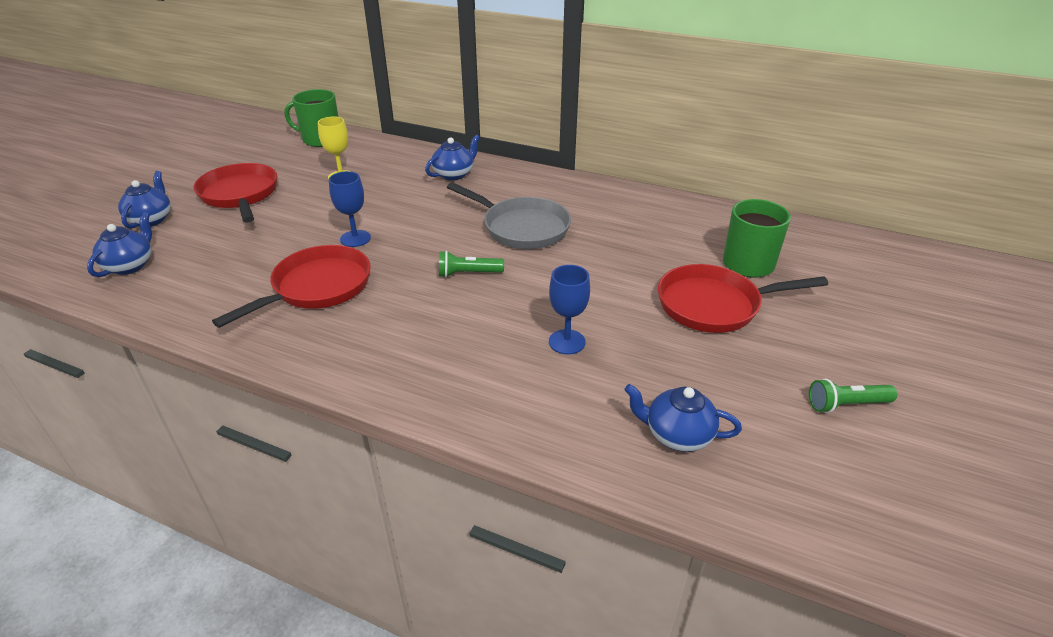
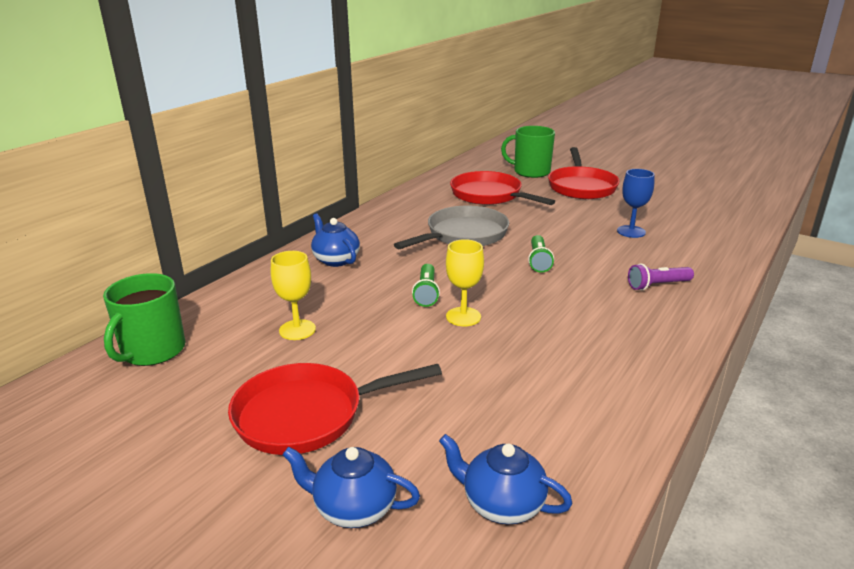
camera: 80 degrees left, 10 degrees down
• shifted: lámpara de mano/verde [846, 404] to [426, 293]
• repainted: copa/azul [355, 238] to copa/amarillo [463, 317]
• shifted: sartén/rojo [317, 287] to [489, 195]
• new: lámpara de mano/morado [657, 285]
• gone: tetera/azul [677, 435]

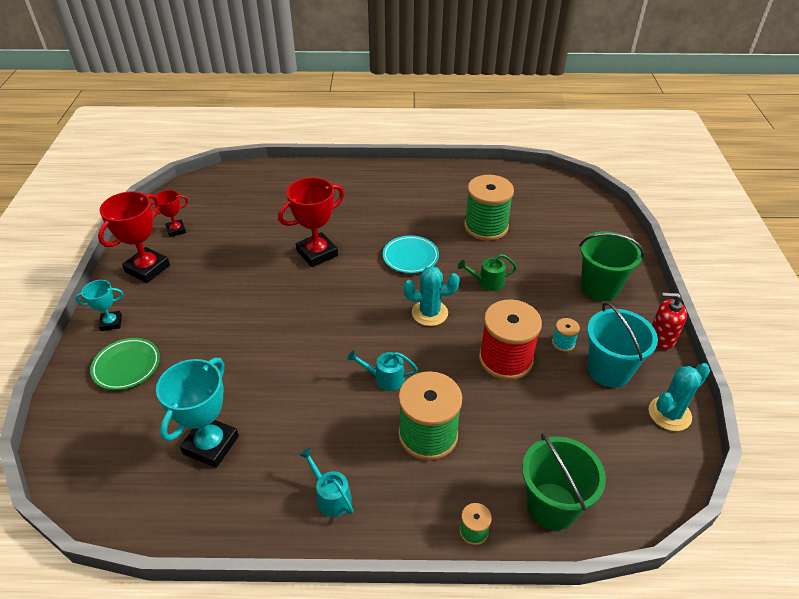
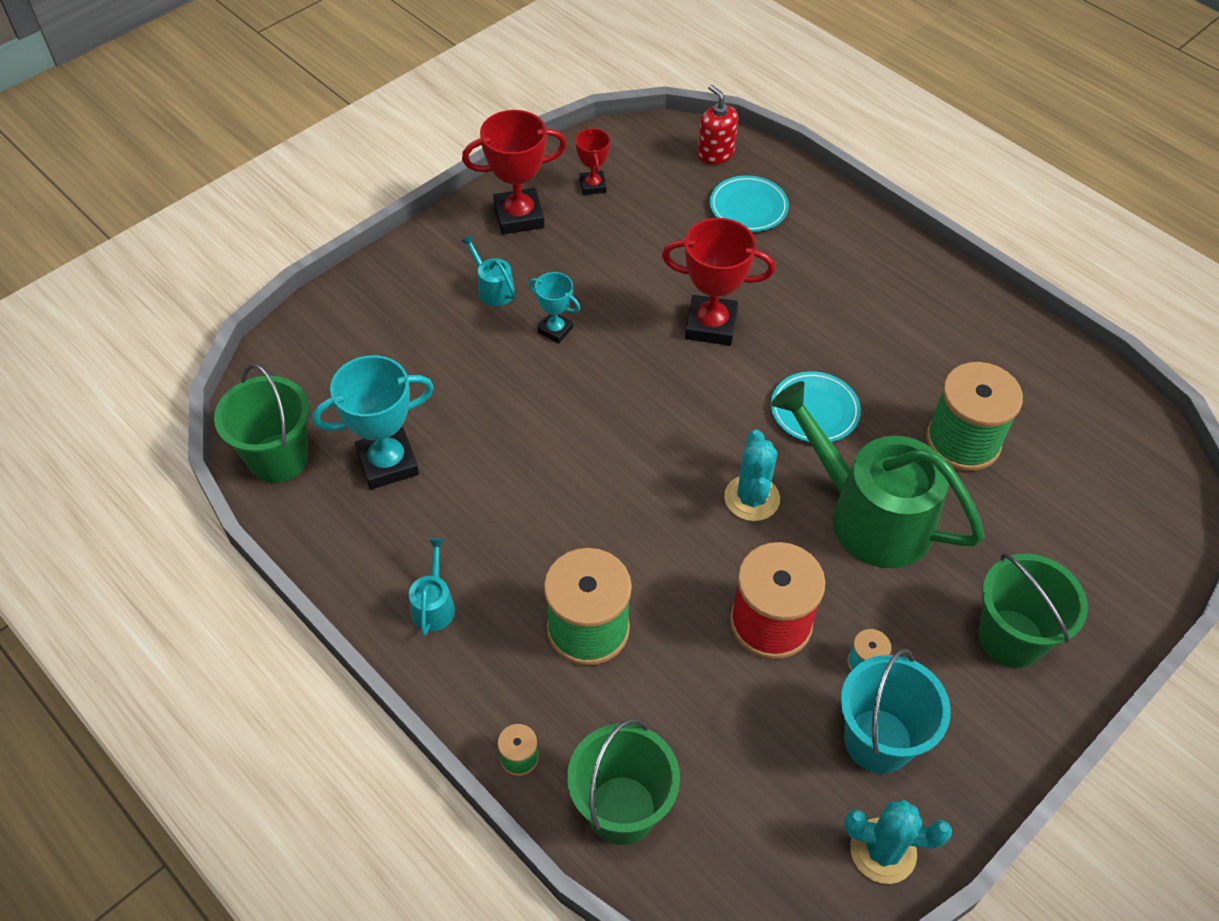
camera: 45 degrees right, 10 degrees up
• new: balde/verde [278, 458]
• shifted: regadera/turquesa [385, 378] to [493, 289]
• shifted: trofeo/turquesa [111, 323] to [555, 330]
• rotated: trofeo/rojo [176, 230] = [592, 186] 60 degrees clockwise
• shifted: dispensador de jabón/rojo [661, 338] to [715, 154]
• new: plato/turquesa [748, 207]
• rotated: cactus/turquesa [429, 313] = [752, 498] 45 degrees clockwise
• scaled: regadera/verde [487, 282] = [869, 515] x2.43
• gone: plato/verde [126, 366]

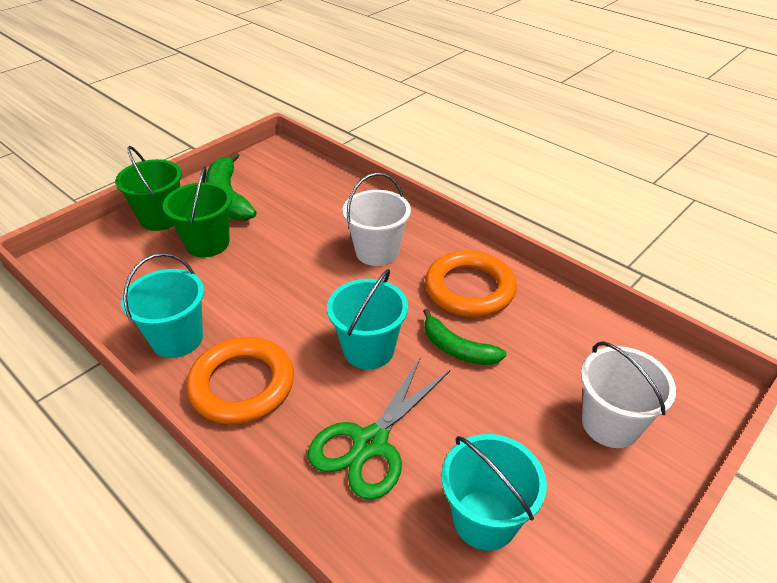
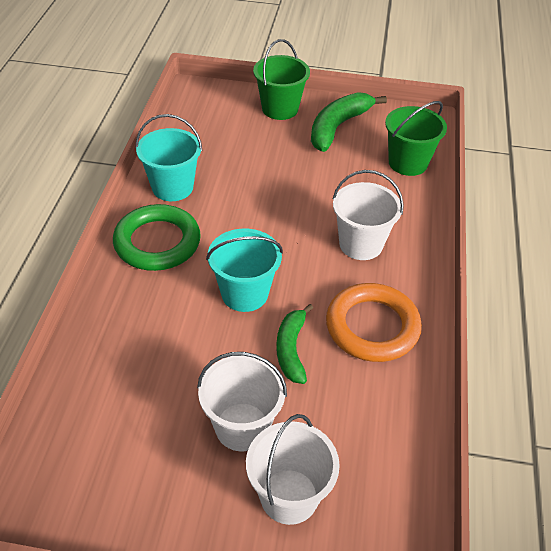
camera: 55 degrees right, 5 degrees up
• repainted: anillo/naranja [242, 385] to anillo/verde [157, 242]
• new: balde/blanco [242, 427]
• shifted: balde/verde [207, 243] to [408, 163]
• gone: tijeras/verde [370, 443]
• gone: balde/turquesa [485, 519]

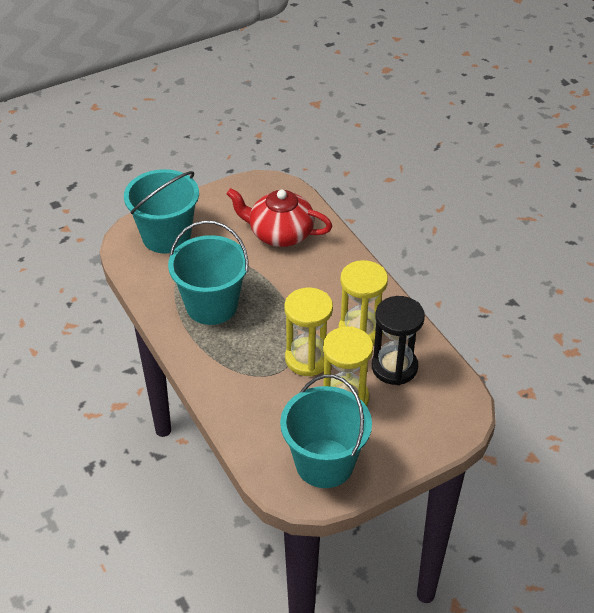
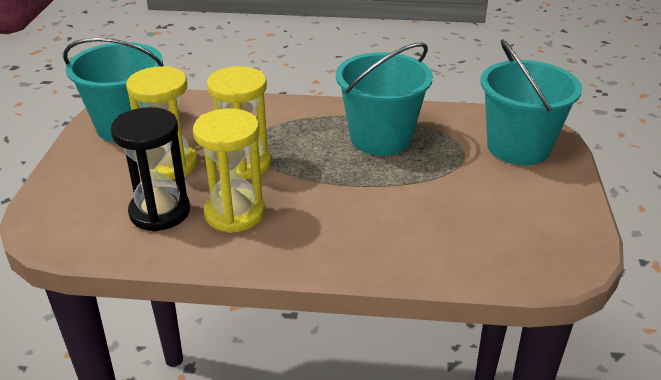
camera: 125 degrees right, 10 degrees down
• gone: tetera/rojo [280, 233]

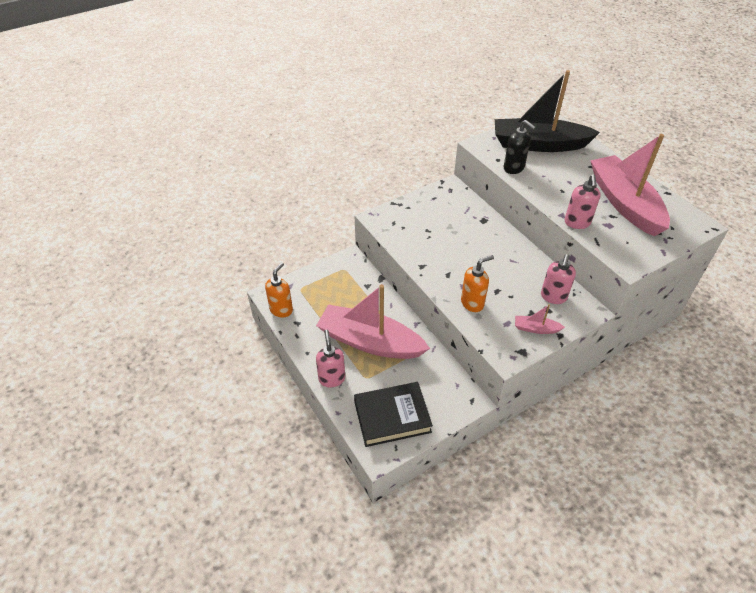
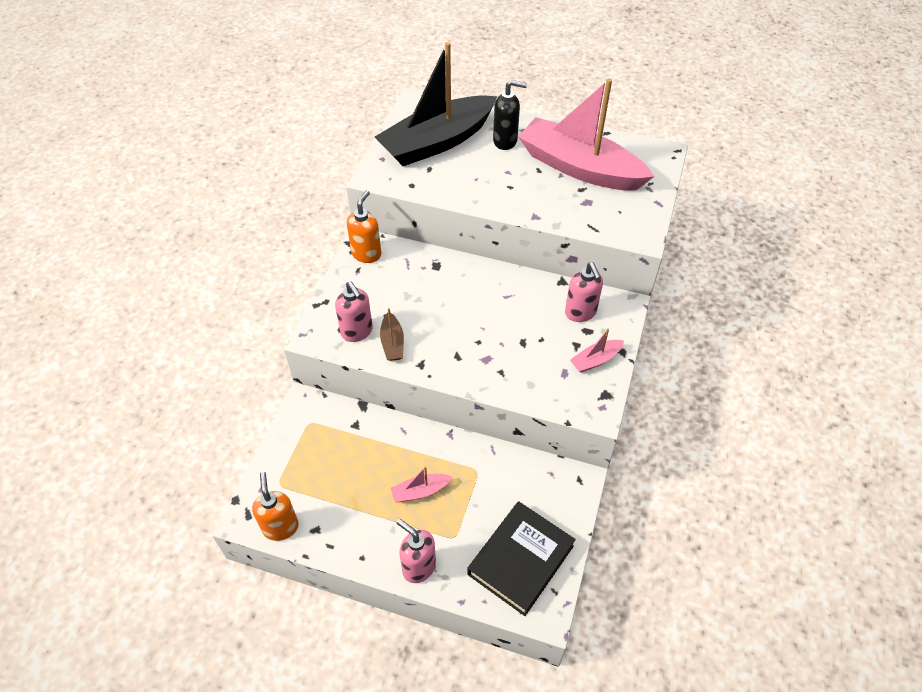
camera: 40 degrees left, 5 degrees up
• shifted: dispensador de jabón/rosa [577, 223] to [357, 332]
• shifted: dispensador de jabón/naranja [472, 303] to [366, 254]
• new: barco/marrón [392, 343]
• scaled: barco/rosa [370, 342] = [420, 491] x0.40
• shifted: dispensador de jabón/negro [514, 168] to [505, 141]

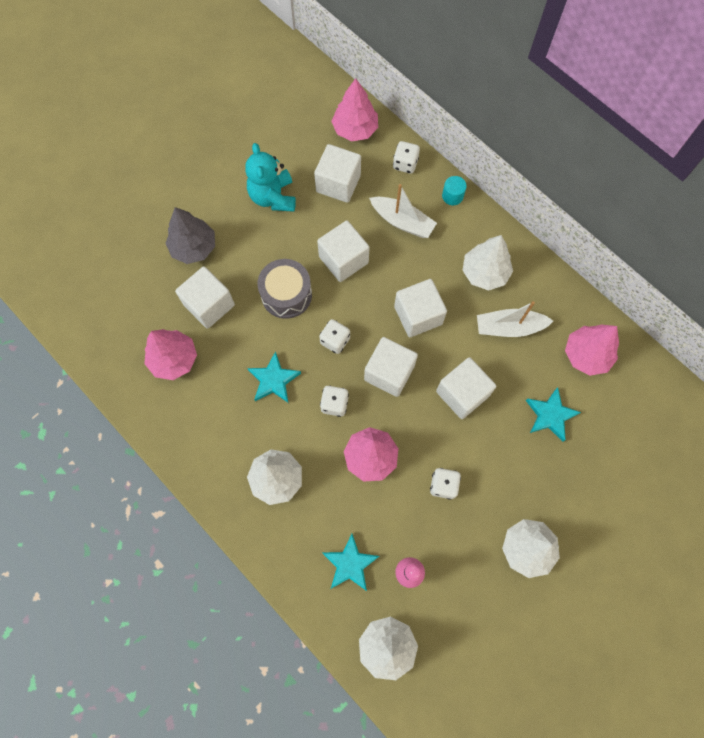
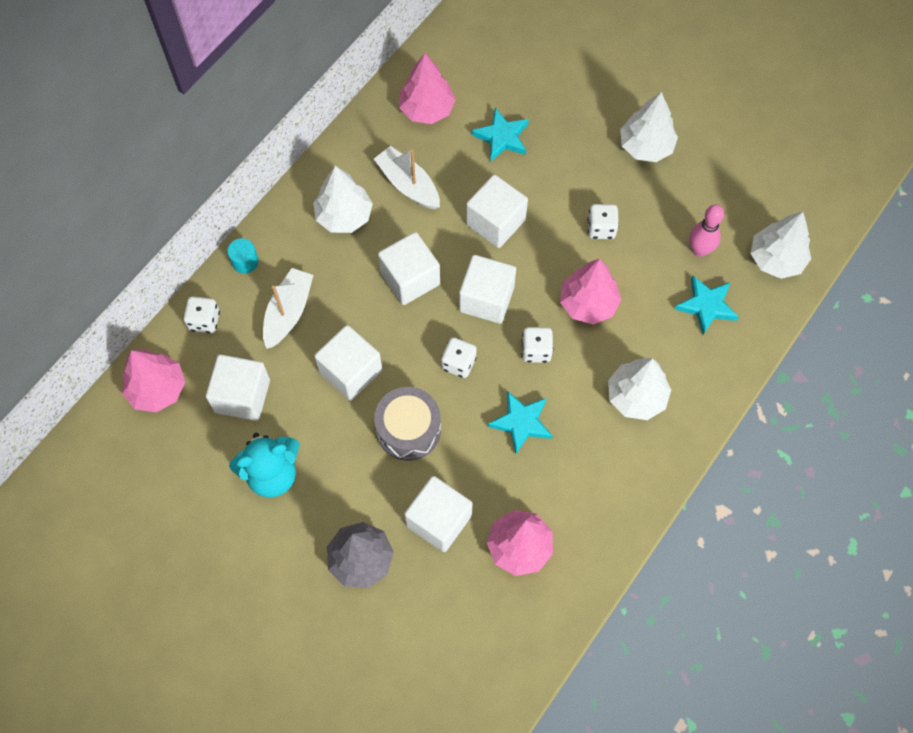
camera: 100 degrees left, 5 degrees down
• rotated: barco/blanco [509, 327] = [408, 185] 150 degrees clockwise

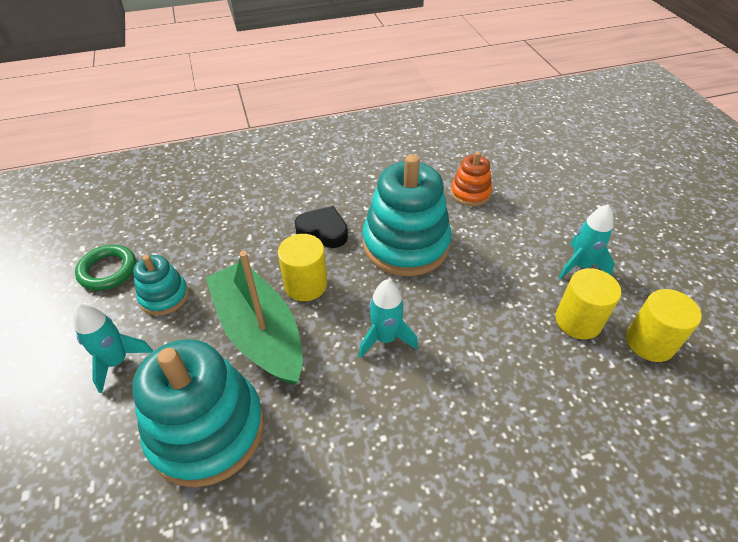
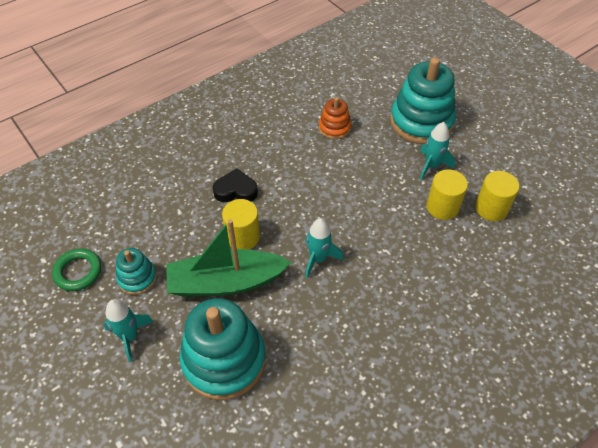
camera: 20 degrees left, 5 degrees up
• rotated: barco/verde [259, 332] = [226, 282] 45 degrees counterclockwise
• shifted: juguete apilable/turquesa [405, 244] to [421, 122]

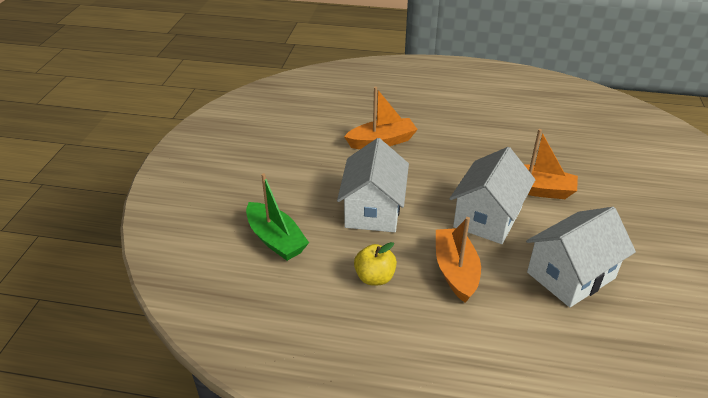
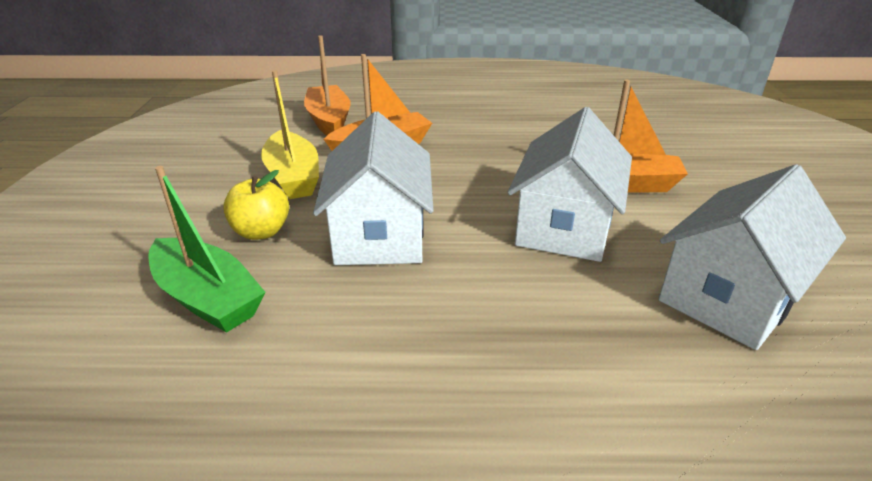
camera: 10 degrees left, 5 degrees down
• shifted: manzana/amarillo [374, 277] to [261, 232]
• new: barco/amarillo [293, 177]
• shifted: barco/naranja [455, 271] to [329, 120]

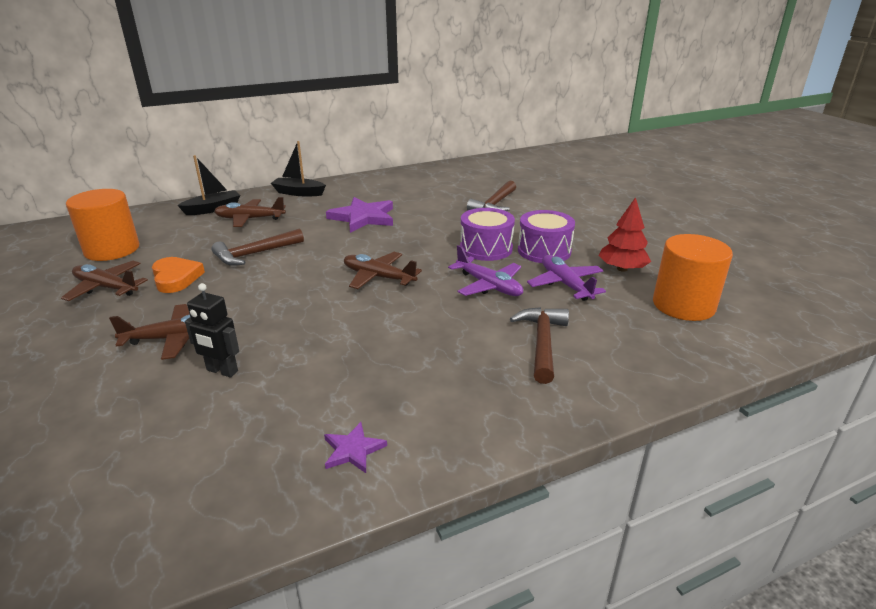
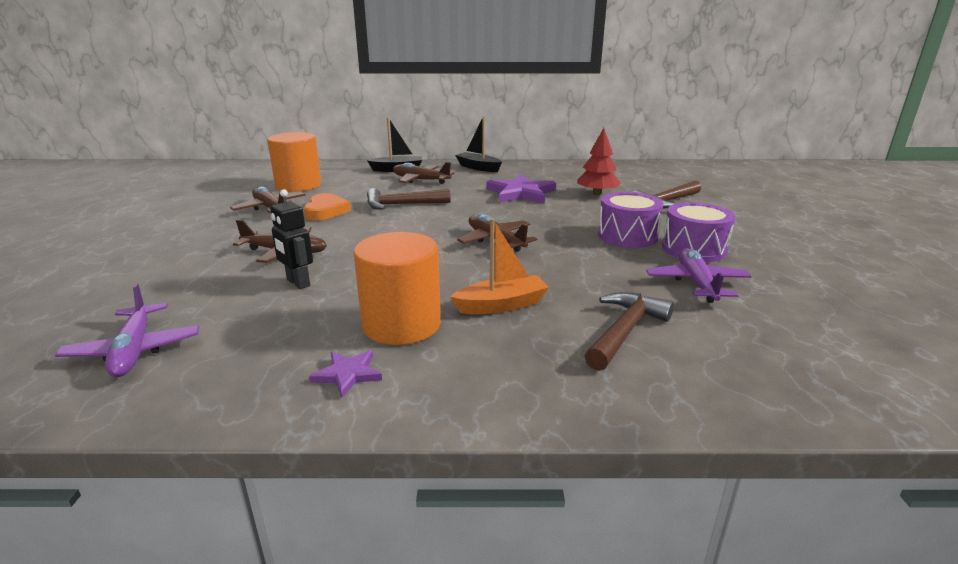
camera: 25 degrees right, 5 degrees down
• shifted: avión/morado [489, 286] to [134, 350]
• shifted: cilindro/naranja [683, 305] to [401, 324]
• new: barco/naranja [501, 305]
• shifted: árbol/rojo [622, 269] to [597, 194]

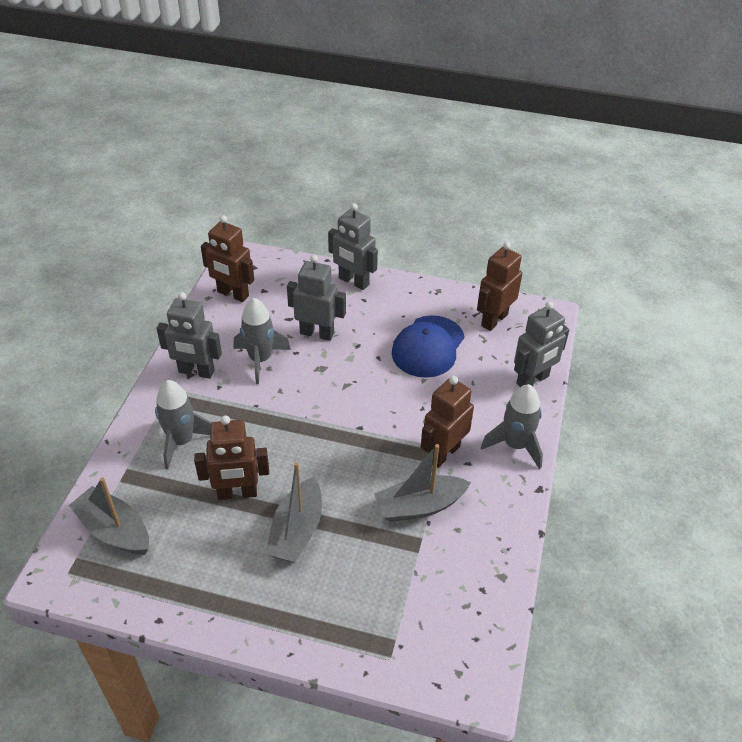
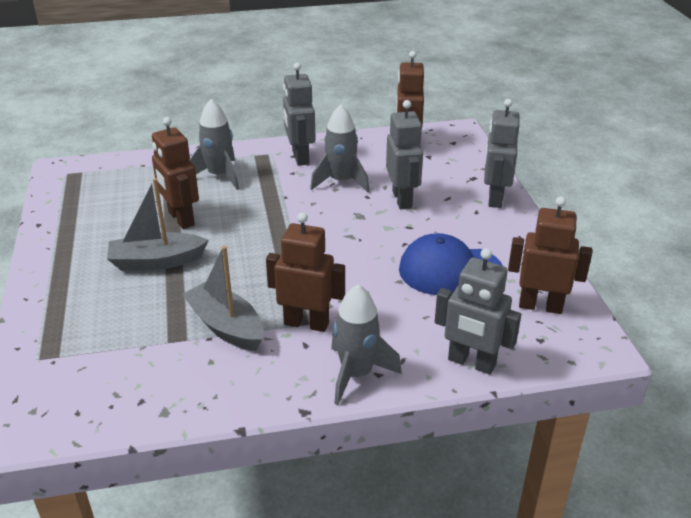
camera: 65 degrees right, 10 degrees down
• gone: barco/gris [114, 530]

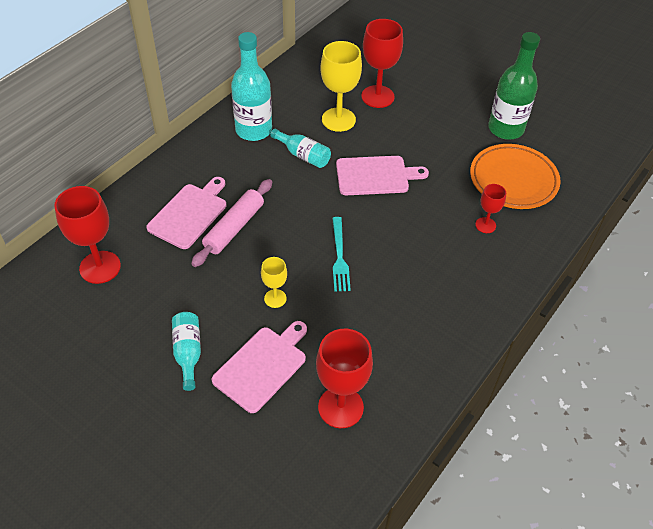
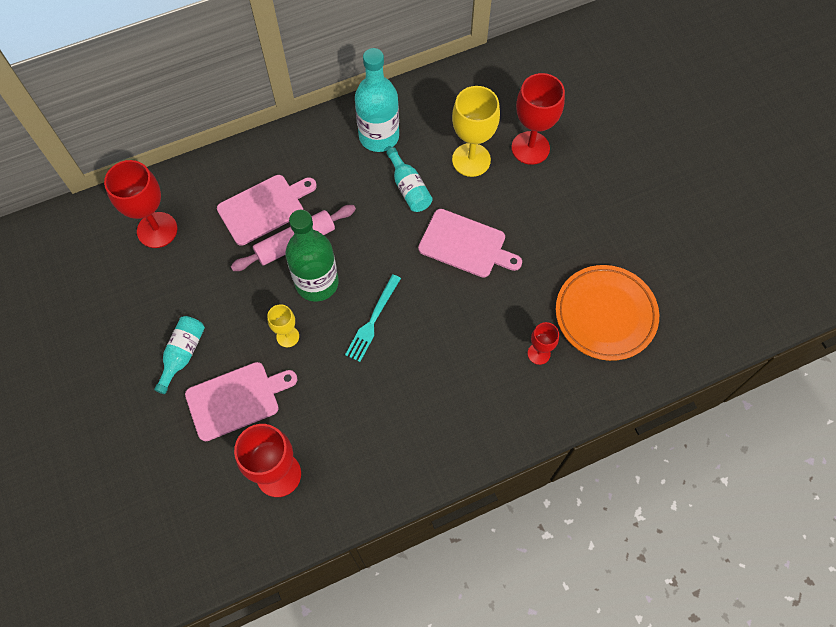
camera: 30 degrees right, 15 degrees up
• shifted: botella/verde [505, 129] to [317, 283]

